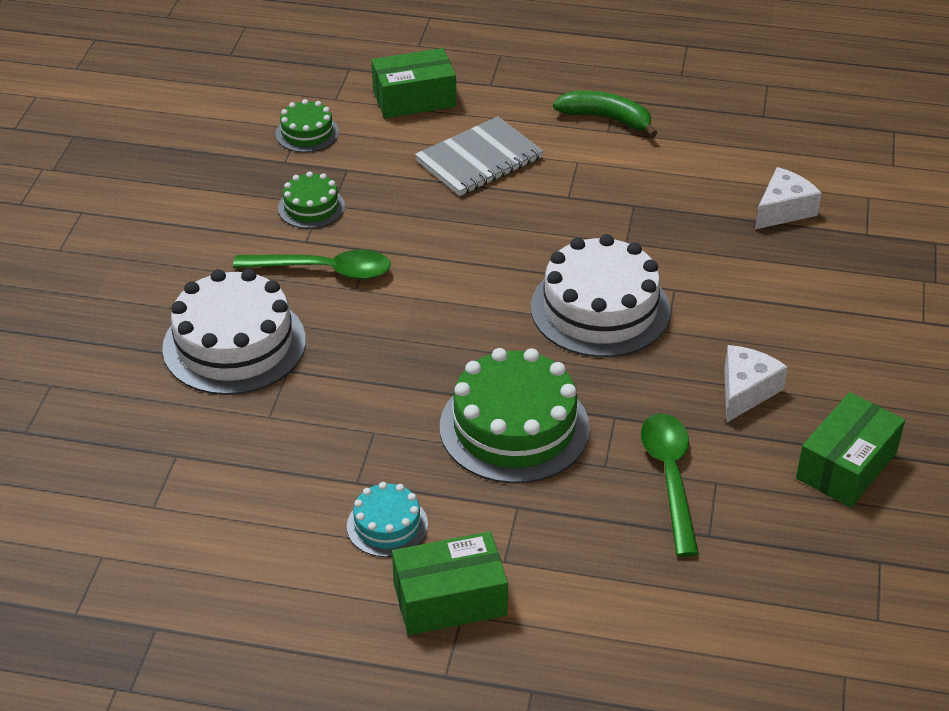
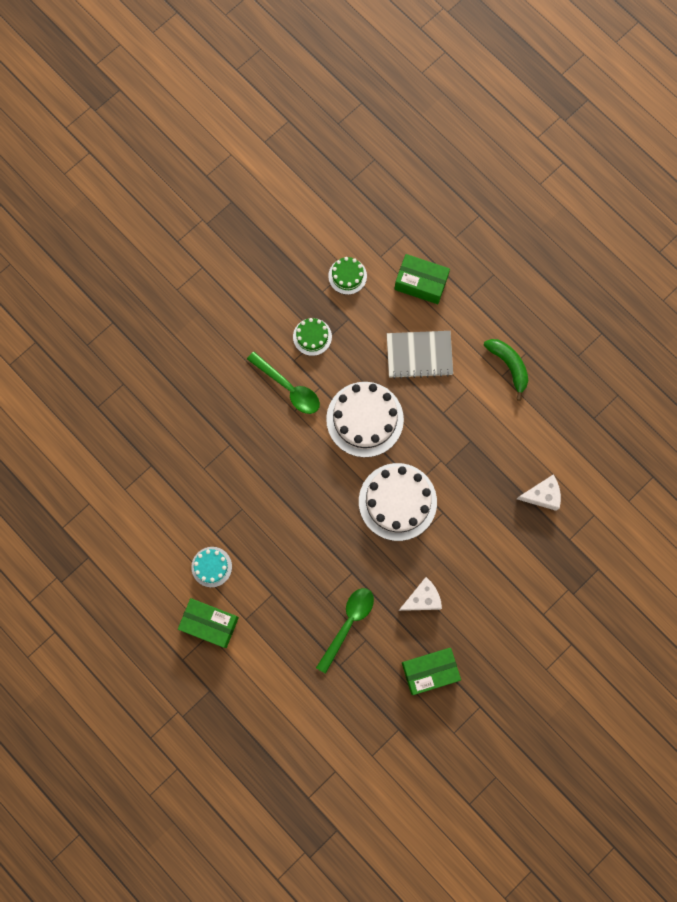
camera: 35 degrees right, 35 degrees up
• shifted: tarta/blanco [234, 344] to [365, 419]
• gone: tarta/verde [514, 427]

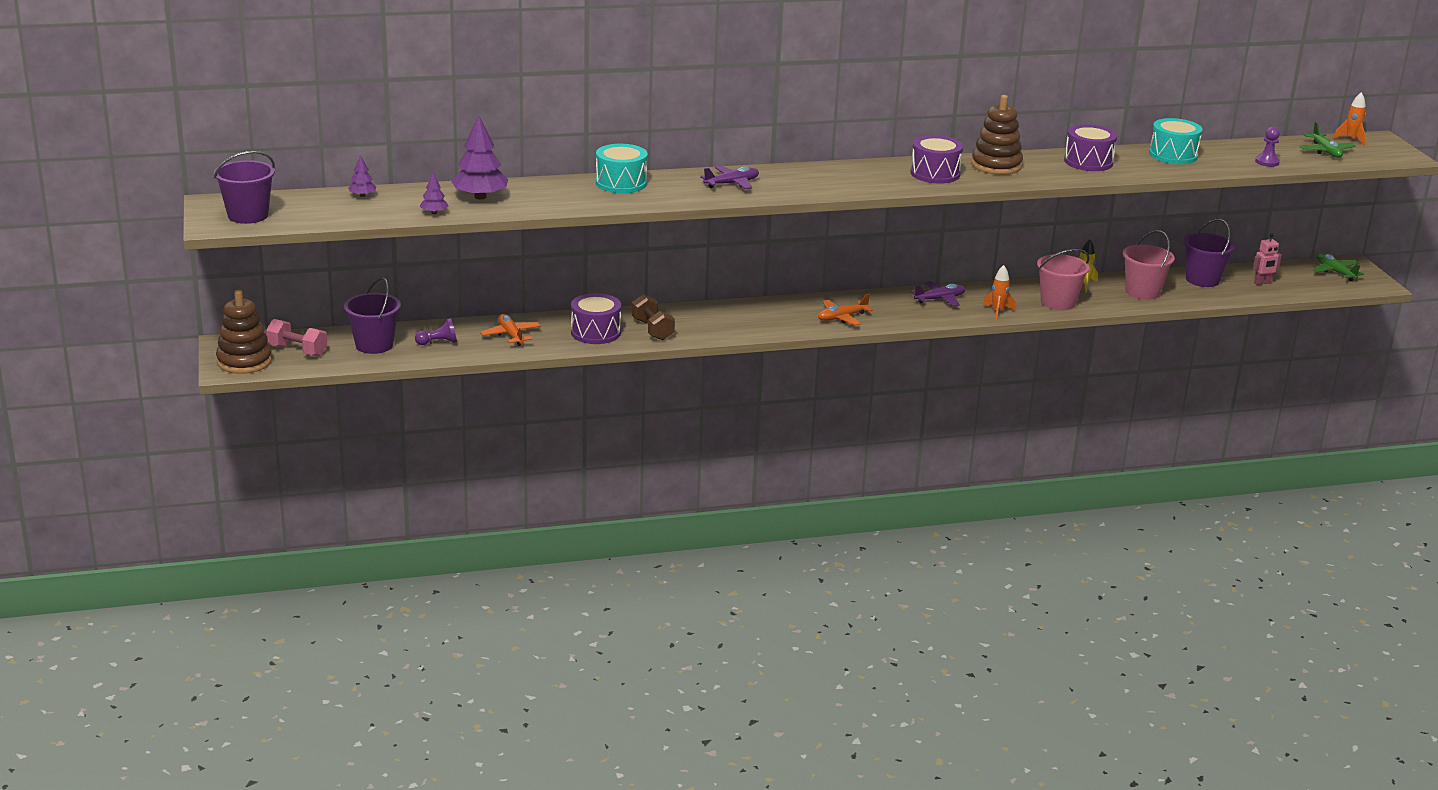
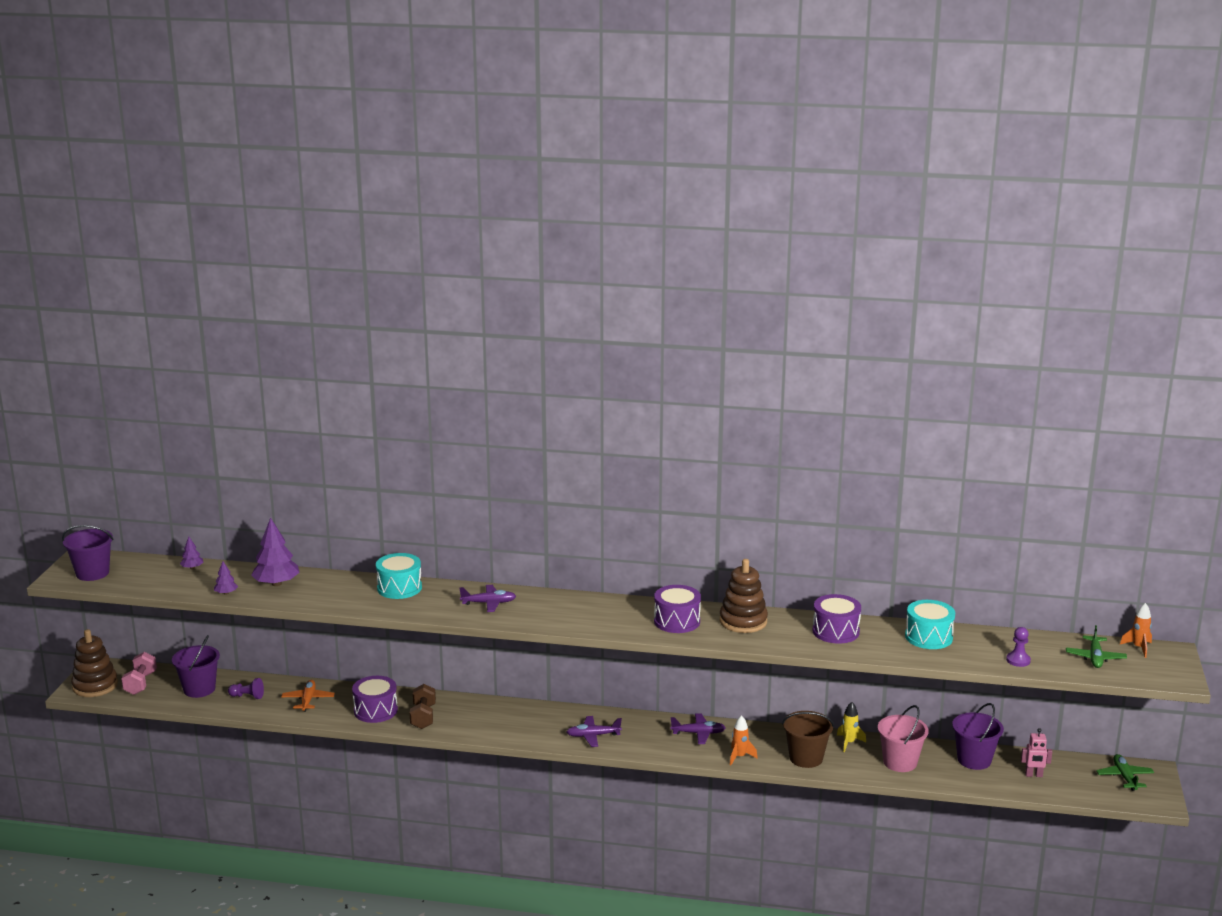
camera: 25 degrees right, 5 degrees down
• rotated: mancuerna/rosa [297, 351] = [140, 683] 45 degrees clockwise
• repainted: avión/naranja [842, 318] to avión/morado [593, 736]
• repainted: balde/rosa [1058, 302] to balde/marrón [806, 758]

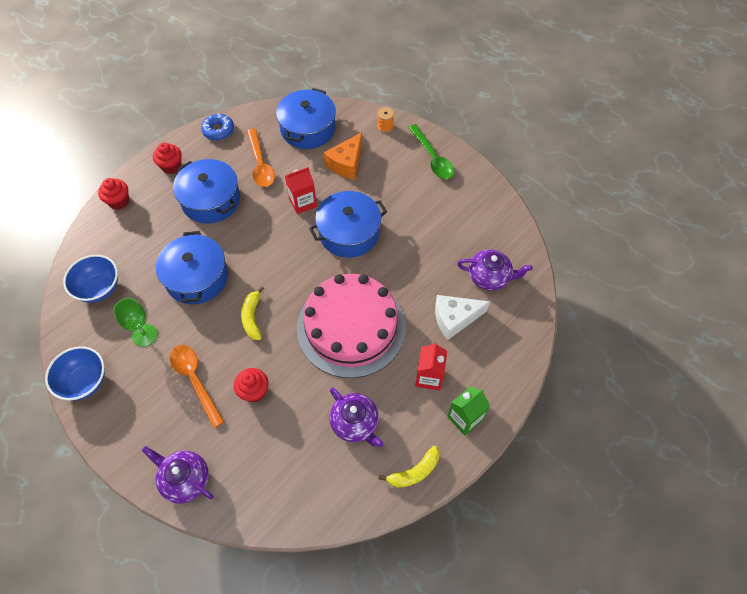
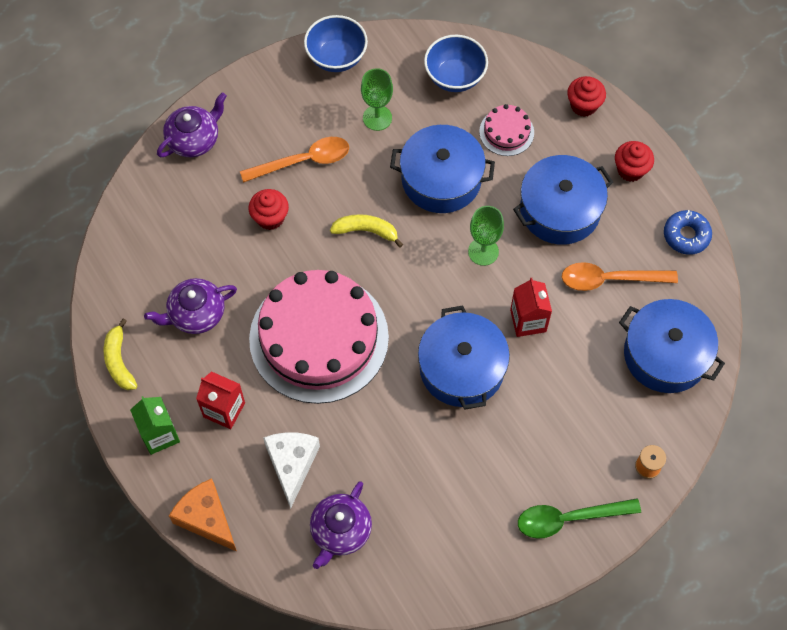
camera: 105 degrees right, 5 degrees up
• shifted: queso/naranja [346, 163] to [206, 518]
• new: copa/verde [483, 251]
• new: tarta/rosa [506, 132]

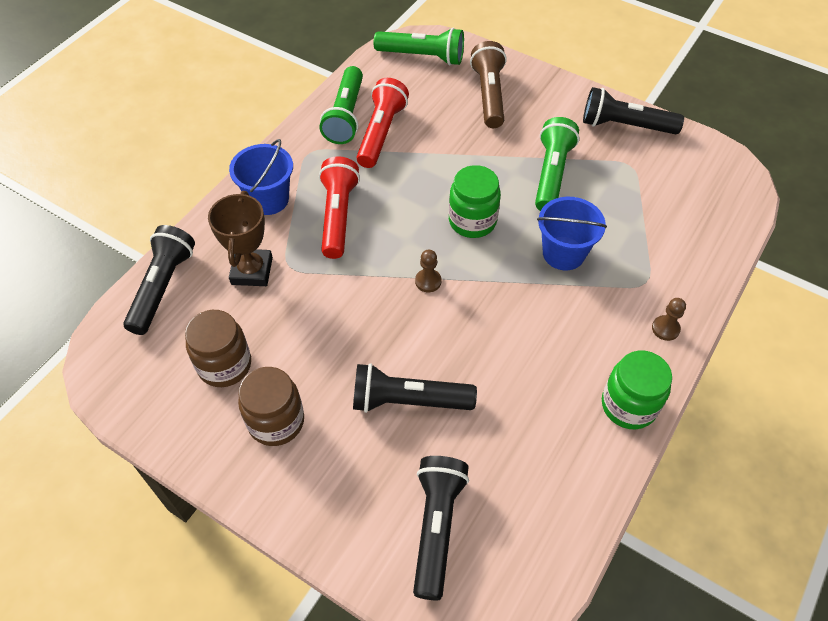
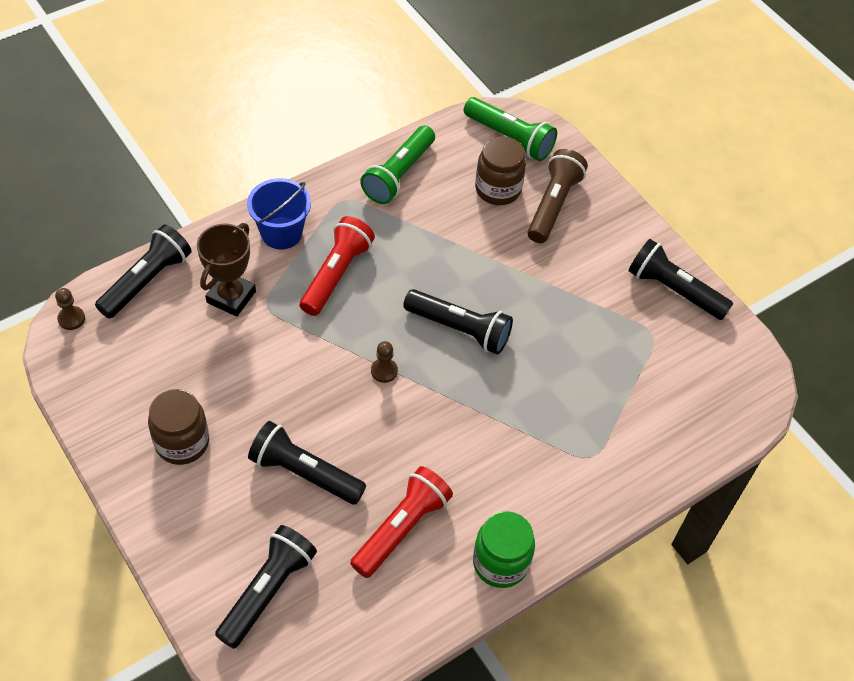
camera: 20 degrees right, 0 degrees up
• shifted: peón/marrón [665, 329] to [71, 319]
• shifted: lámpara de mano/rojo [381, 133] to [401, 528]
• swapped: tarro/verde [472, 221] to lámpara de mano/negro [459, 329]
• shifted: tarro/marrón [224, 365] to [498, 189]
• gone: lámpara de mano/verde [551, 174]
• gone: balde/azul [563, 253]

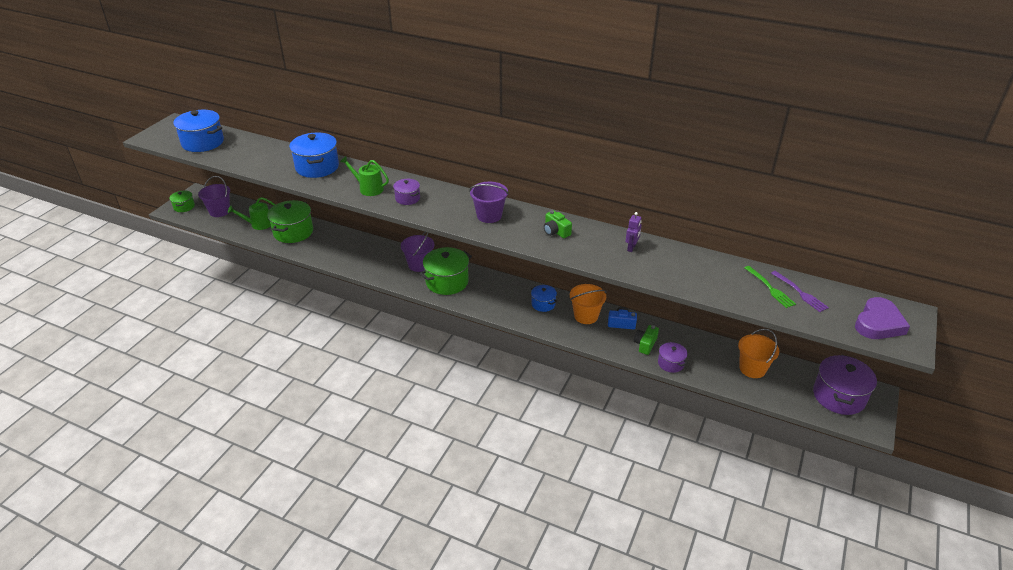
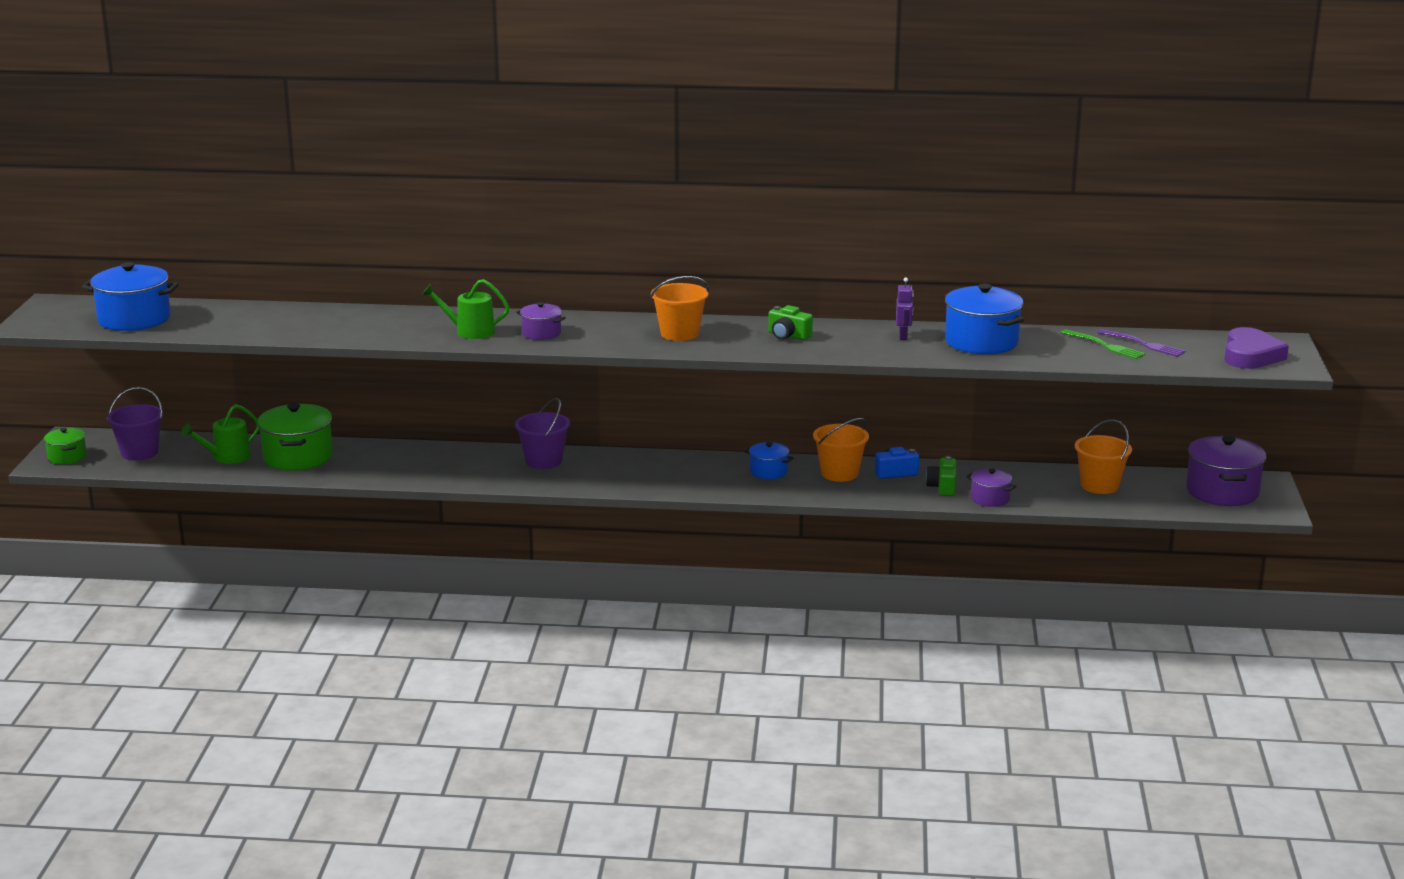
camera: 20 degrees left, 15 degrees down
• repainted: balde/morado [489, 216] to balde/naranja [679, 334]
• shifted: olla/azul [317, 167] to [981, 342]
• gone: olla/verde [447, 282]

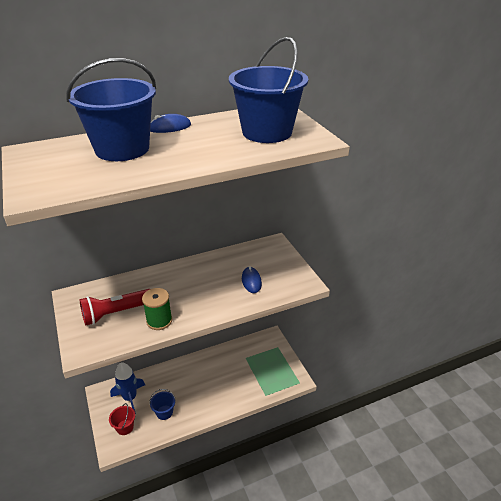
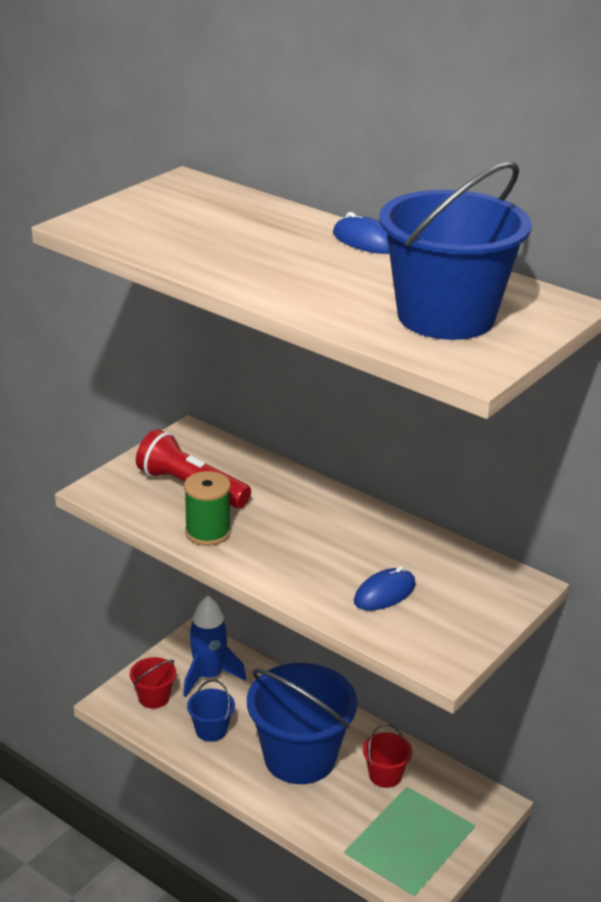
camera: 60 degrees right, 5 degrees down
• shifted: balde/azul [122, 149] to [300, 757]
• new: balde/rojo [385, 775]

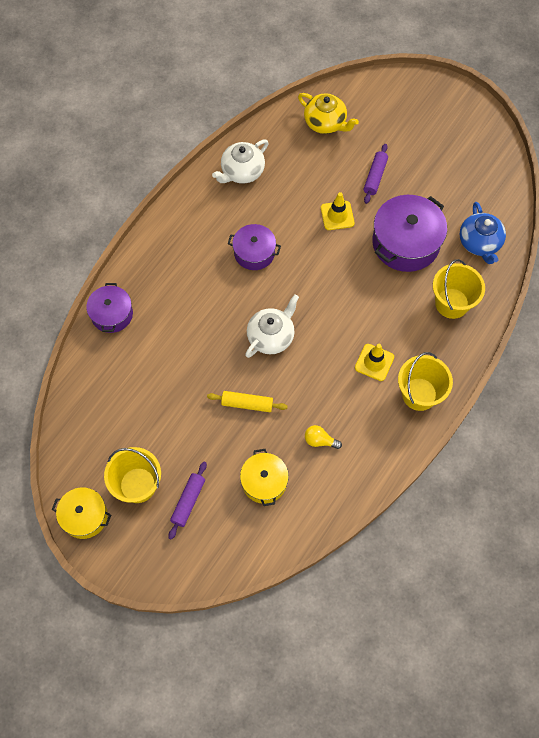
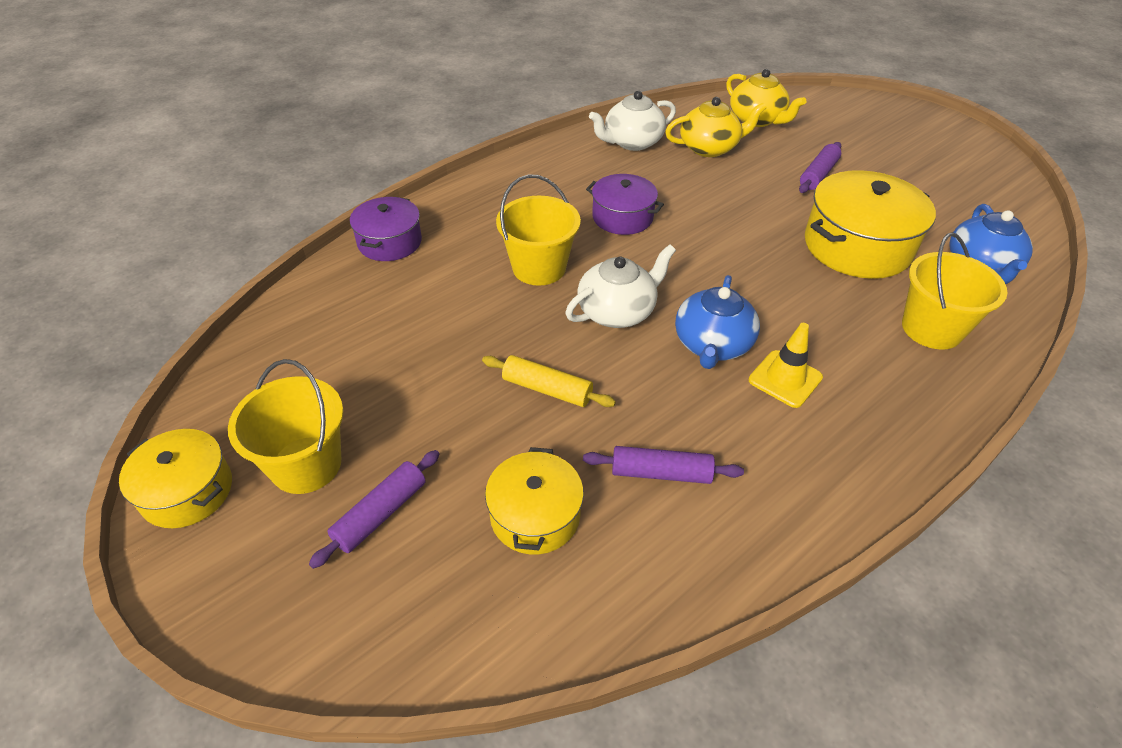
camera: 15 degrees right, 20 degrees down
• shifted: balde/amarillo [419, 394] to [539, 268]
• swapped: bombilla/amarillo [320, 440] to rodillo/morado [660, 473]
• new: tetera/amarillo [709, 148]
• new: tetera/azul [712, 345]
• repainted: olla/morado [405, 243] to olla/amarillo [857, 246]
• gone: cono de tráfico/amarillo [337, 215]

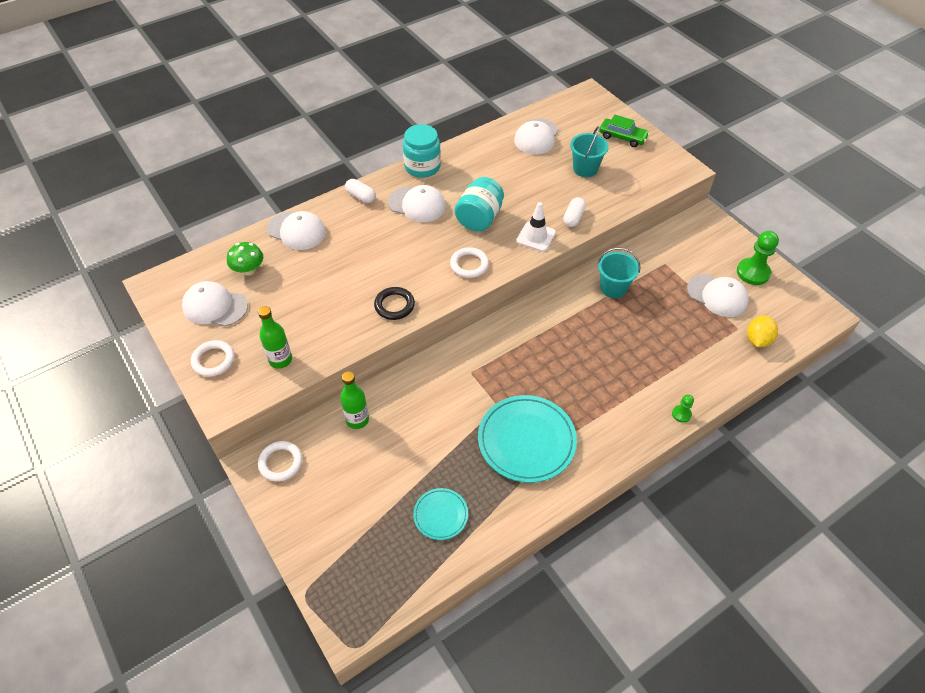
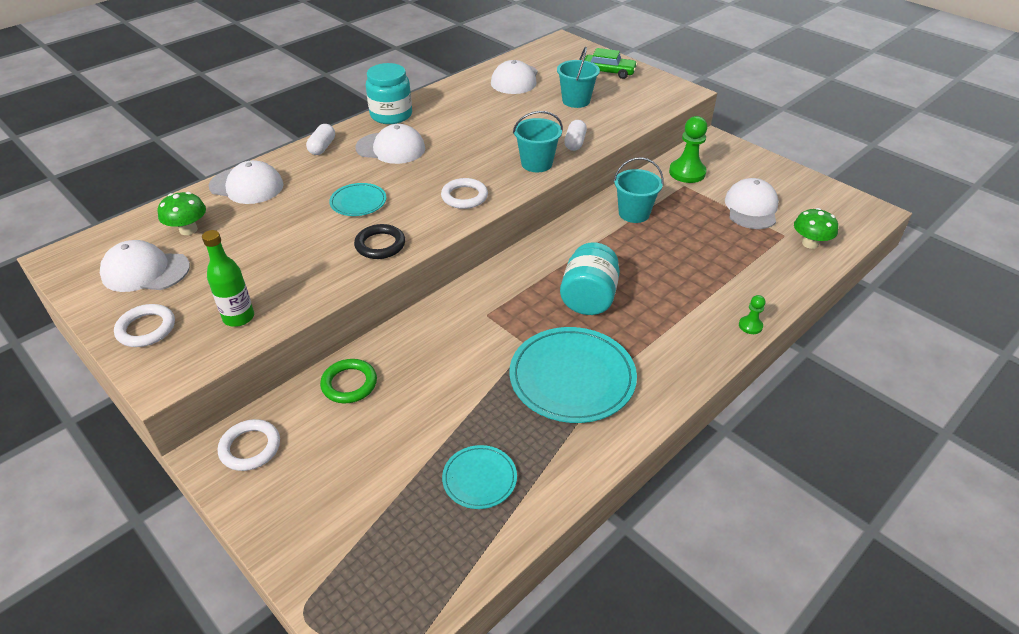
camera: 10 degrees left, 10 degrees down
• rotated: cápsula/blanco [361, 196] = [322, 147] 75 degrees clockwise
• swapped: botella/verde [357, 420] to anillo/verde [349, 384]
• new: plato/turquesa [358, 202]
• swapped: cono de tráfico/blanco [536, 237] to balde/turquesa [536, 163]
• shifted: tarro/turquesa [479, 218] to [588, 298]
• shifted: peón/verde [753, 272] to [687, 172]
• rotated: gorra/blanco [717, 295] = [751, 208] 105 degrees counterclockwise
• swapped: limón/amarillo [757, 340] to seta/verde [810, 243]

